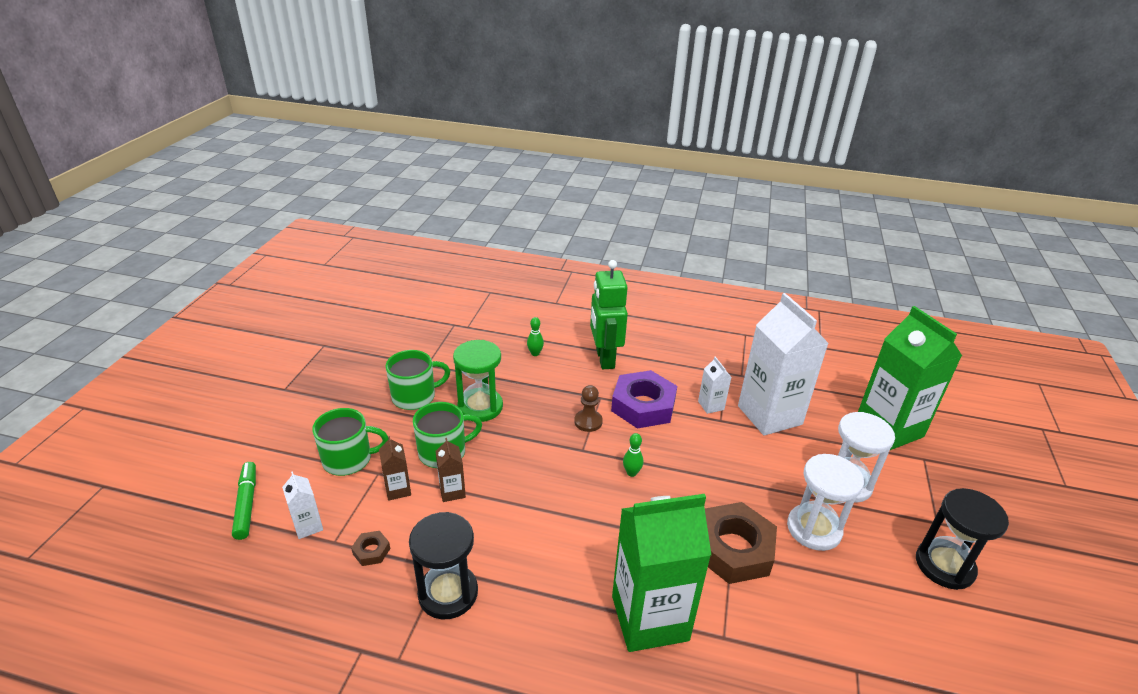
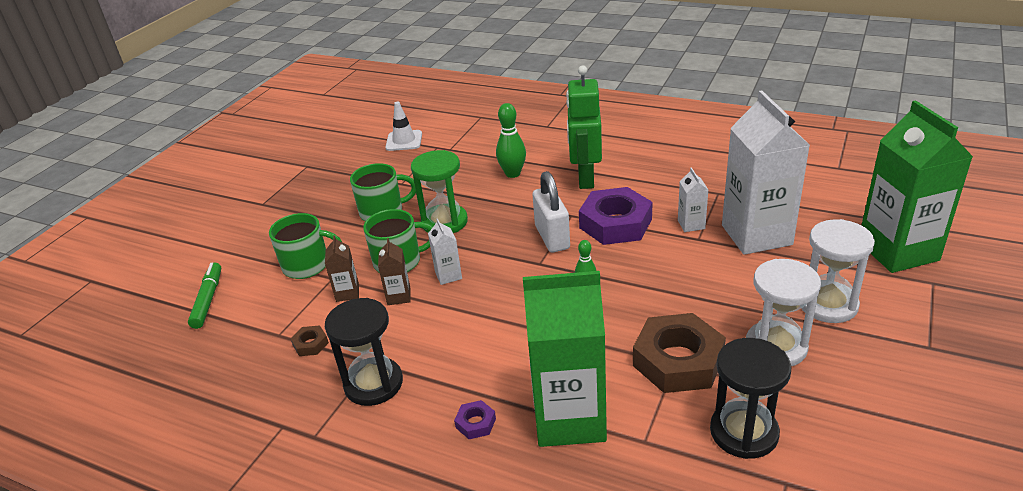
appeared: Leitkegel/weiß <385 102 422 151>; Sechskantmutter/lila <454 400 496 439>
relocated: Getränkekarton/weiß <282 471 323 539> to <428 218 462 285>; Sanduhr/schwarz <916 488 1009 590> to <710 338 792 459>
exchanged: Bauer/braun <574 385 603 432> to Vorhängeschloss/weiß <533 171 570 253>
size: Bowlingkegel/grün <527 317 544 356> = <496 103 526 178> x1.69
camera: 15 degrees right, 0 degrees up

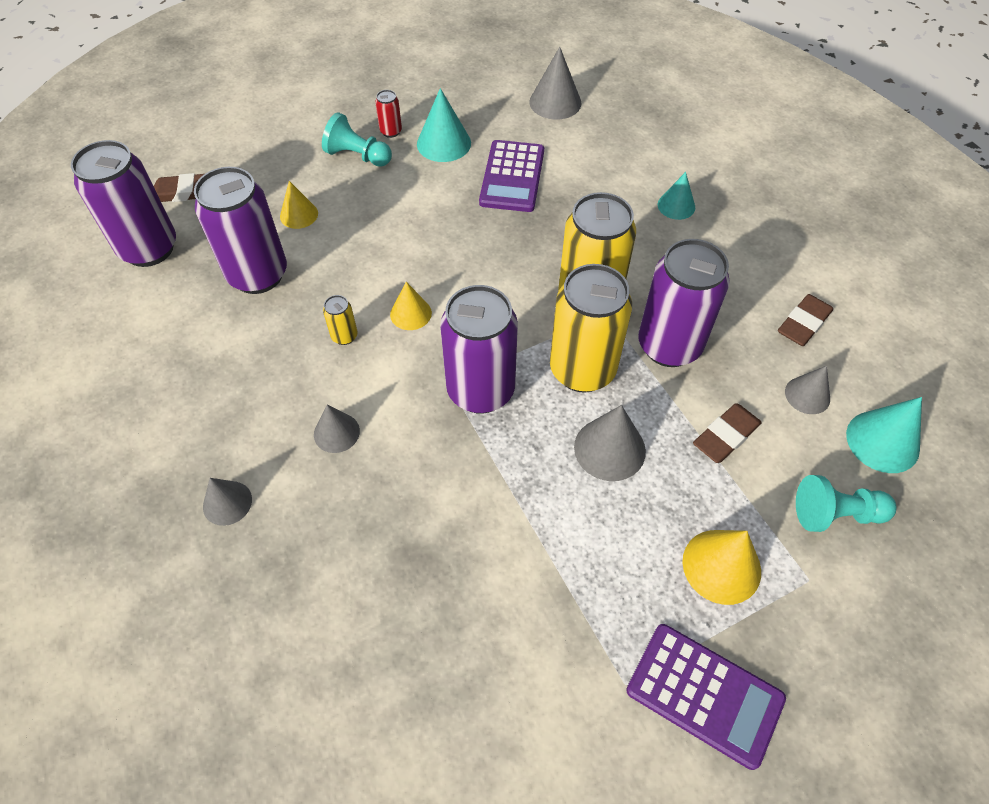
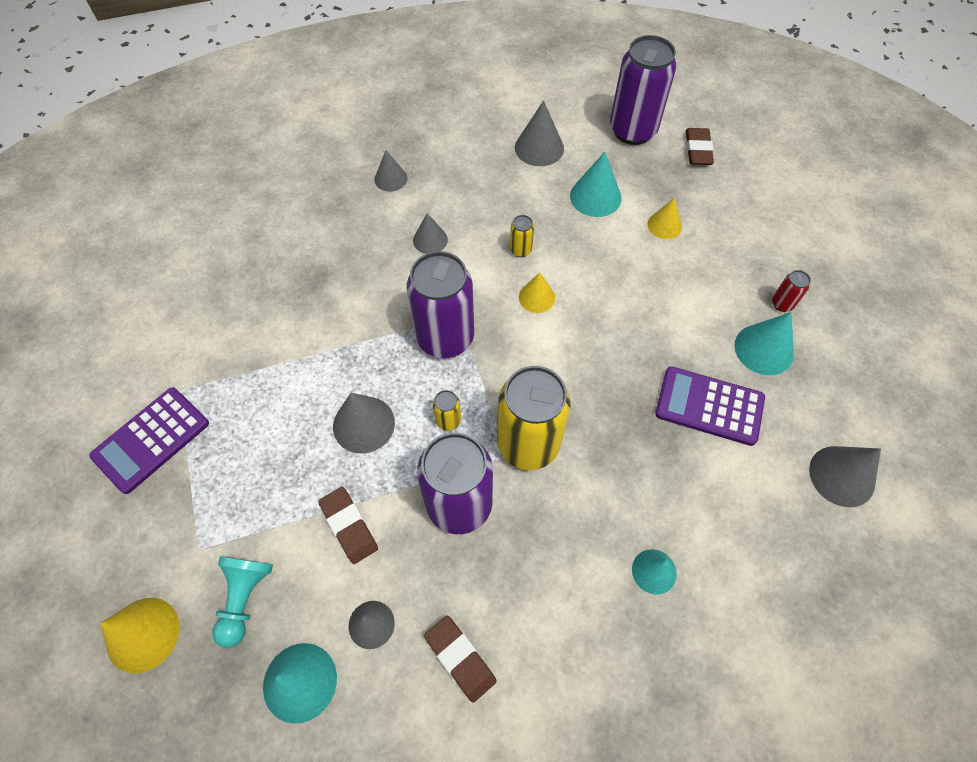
missing: Bauer/türkis <322 112 392 167>
appeared: Kegel/grau <515 101 564 166>
relocated: Kegel/gelb <682 530 761 605> to <100 598 180 673>
exchanged: Dose/lila <194 167 287 294> to Kegel/türkis <570 152 622 217>
size: Dose/gelb <550 264 632 393> = <433 390 461 431> x0.41
camera: 100 degrees right, 5 degrees up

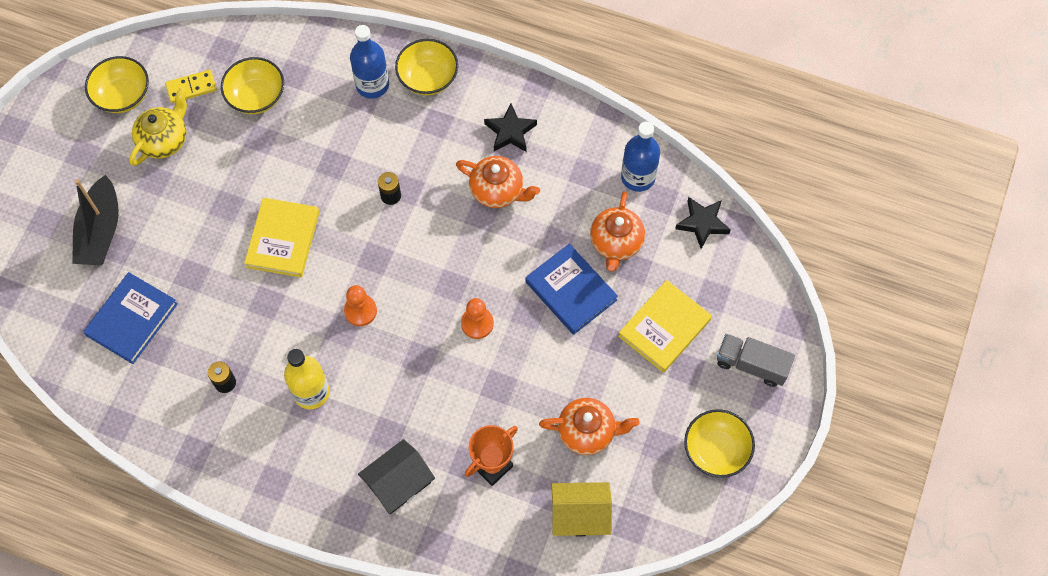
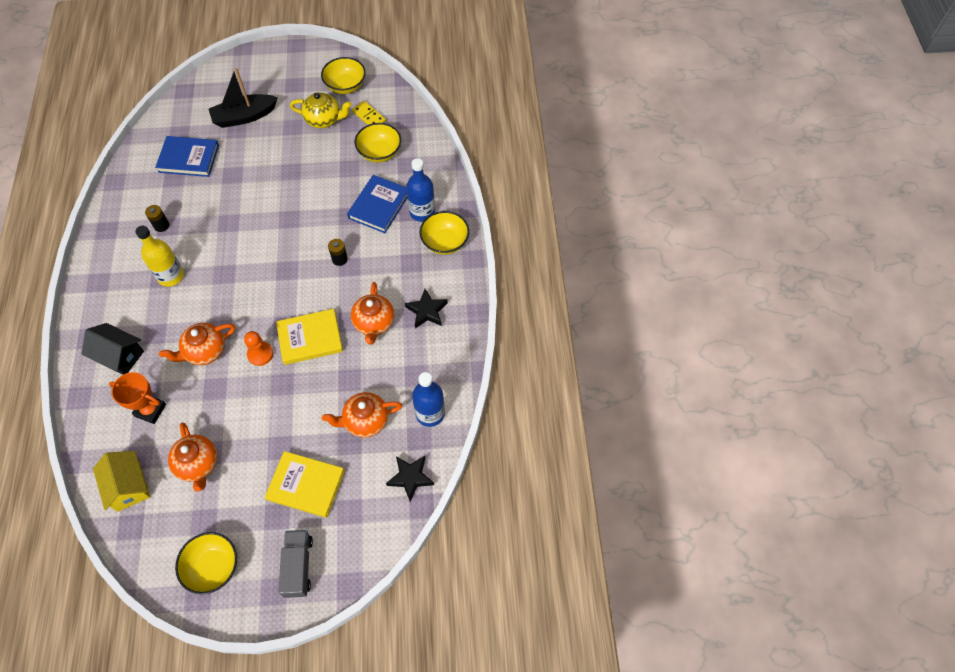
missing: Bauer/orange <344 285 377 326>
appeared: Teekanne/orange <159 323 235 365>
relocated: Buch/gelb <244 198 320 278> to <276 309 343 365>; Buch/blau <525 244 618 335> to <347 175 407 233>
camera: 65 degrees right, 5 degrees down

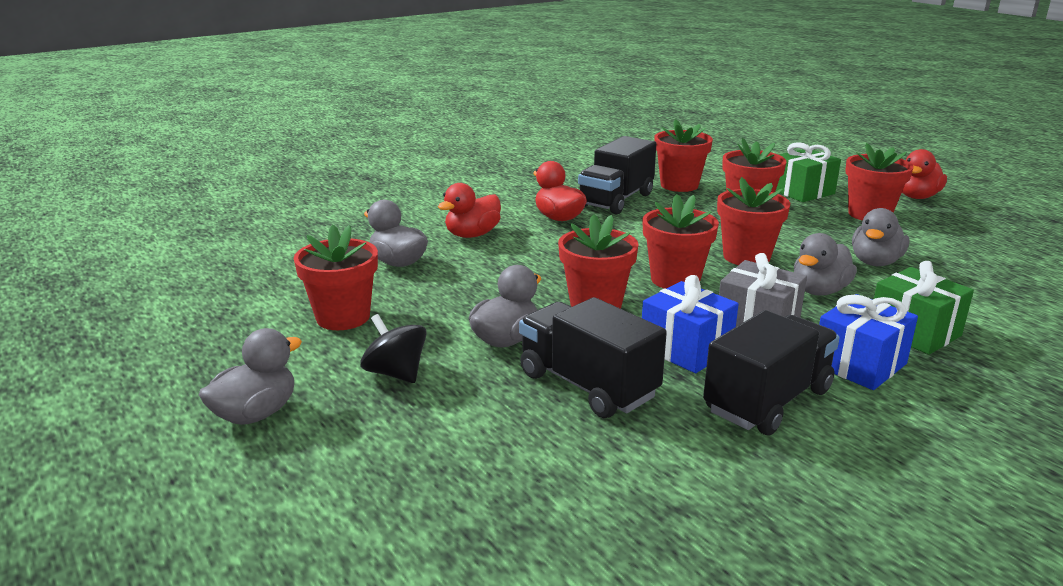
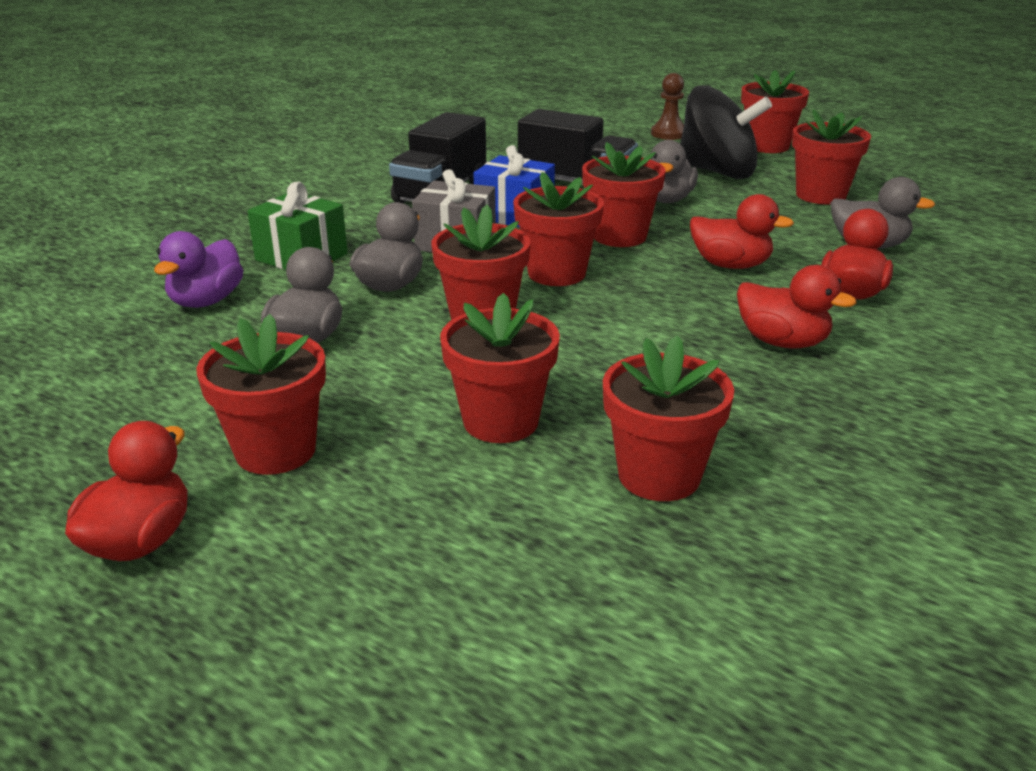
missing: Lastwagen/schwarz <578 136 656 214>; Geschenk/grün <775 142 841 202>; Geschenk/blau <819 294 918 390>
appeared: Ente/lila <154 231 243 308>; Bauer/braun <651 73 684 140>; Ente/rot <690 194 794 269>
exchanged: Ente/grau <199 328 302 425> to Blumentopf/rot <741 70 809 153>
size: Kreisel/schwarz <360 314 427 383> = <680 85 772 179> x1.82
camera: 160 degrees right, 5 degrees up

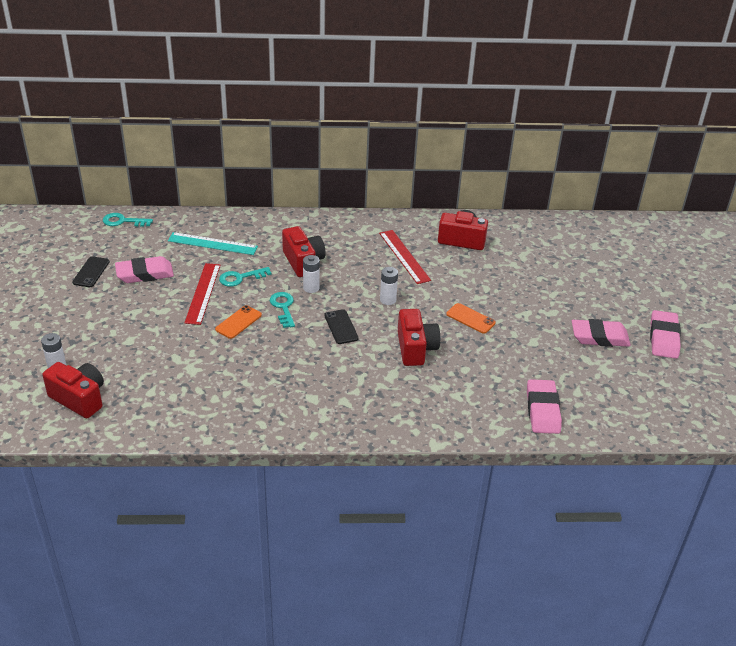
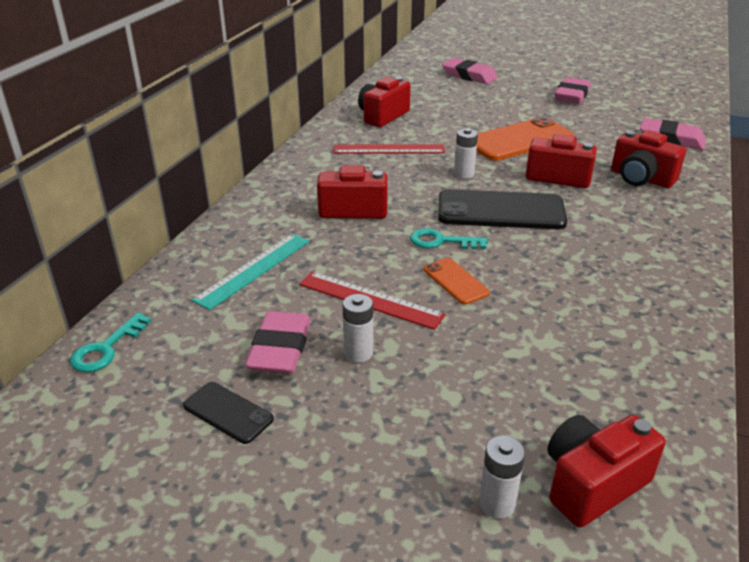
missing: Schlüssel/türkis <219 267 271 287>
appeared: Kamera/rot <611 130 686 188>
relocated: Batterie/weiß <303 255 320 293> to <343 294 373 362>; Radiergummi/rosa <650 310 681 359> to <442 58 498 84>
size: Handy/schwarz <324 309 359 344> = <438 189 567 229> x2.00; Handy/orange <446 303 496 334> = <476 117 574 161> x2.00
camera: 65 degrees left, 5 degrees down

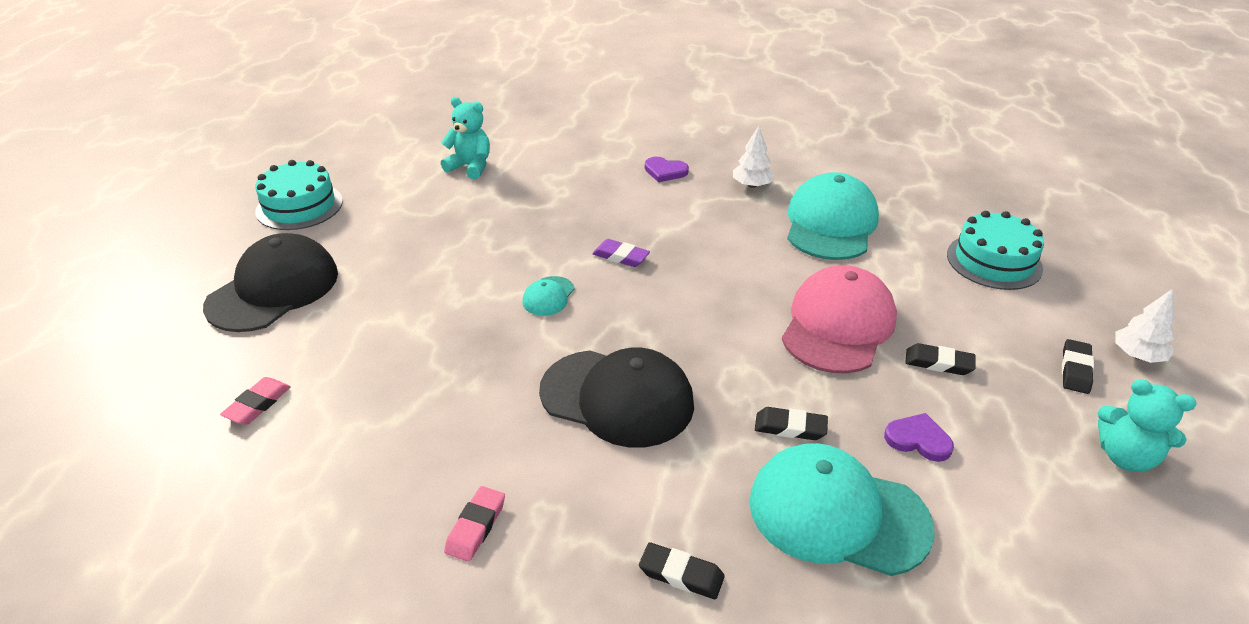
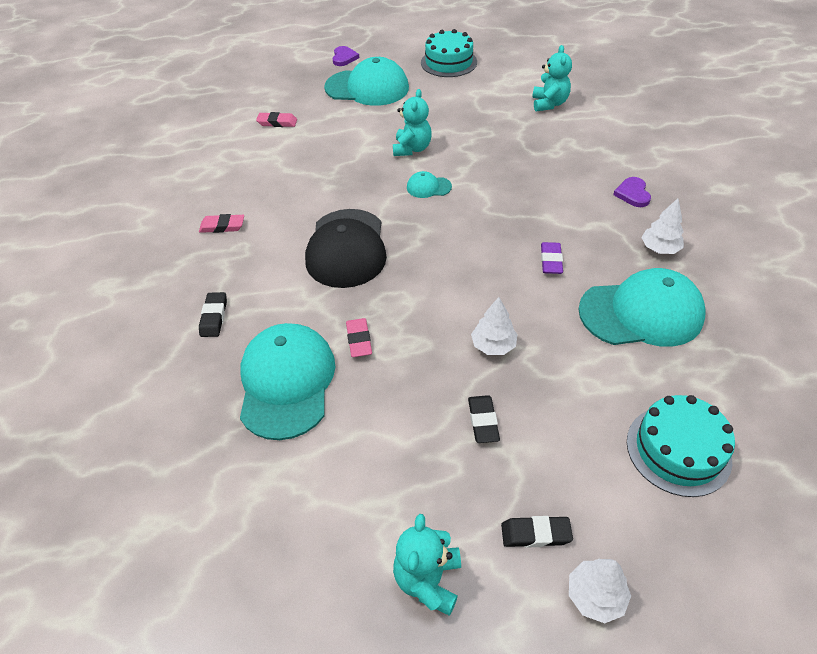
appeared: Teddybär/türkis <393 89 432 156>
relocated: Radiergummi/lila <592 239 650 267> to <541 242 563 274>; Herz/lila <884 413 954 462> to <332 46 359 66>
exchanged: Kappe/rosa <782 265 897 374> to Baum/weiß <471 297 518 355>
colour: Kappe/schwarz <203 233 338 332> to Kappe/türkis <324 57 409 106>; Radiergummi/schwarz <755 407 828 440> to Radiergummi/rosa <346 318 372 357>
camera: 70 degrees right, 10 degrees up

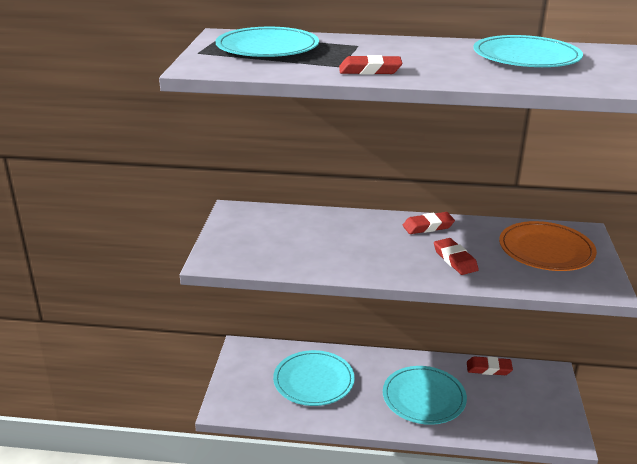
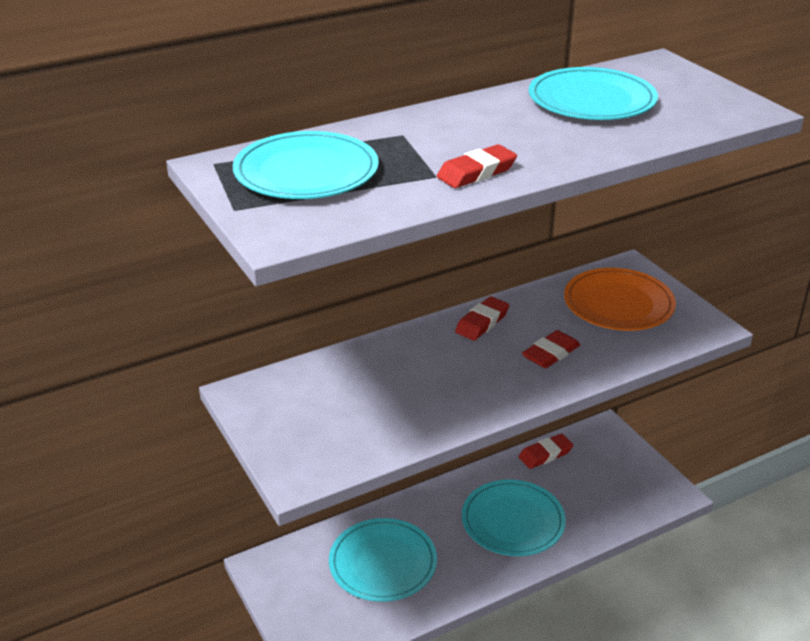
spun: Radiergummi/rot <434 238 479 275> = <522 330 580 368> 75 degrees counterclockwise
camera: 35 degrees left, 5 degrees up

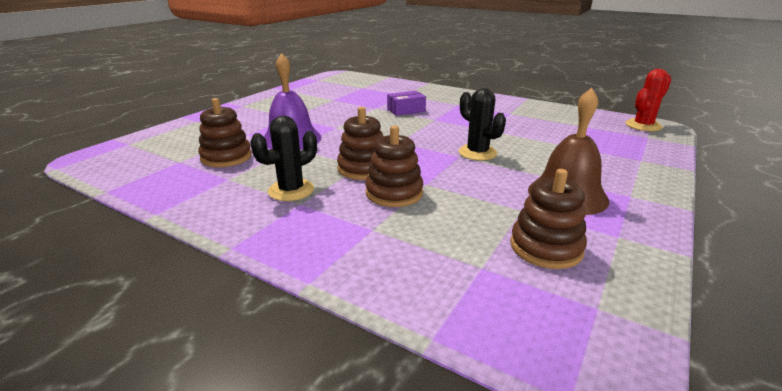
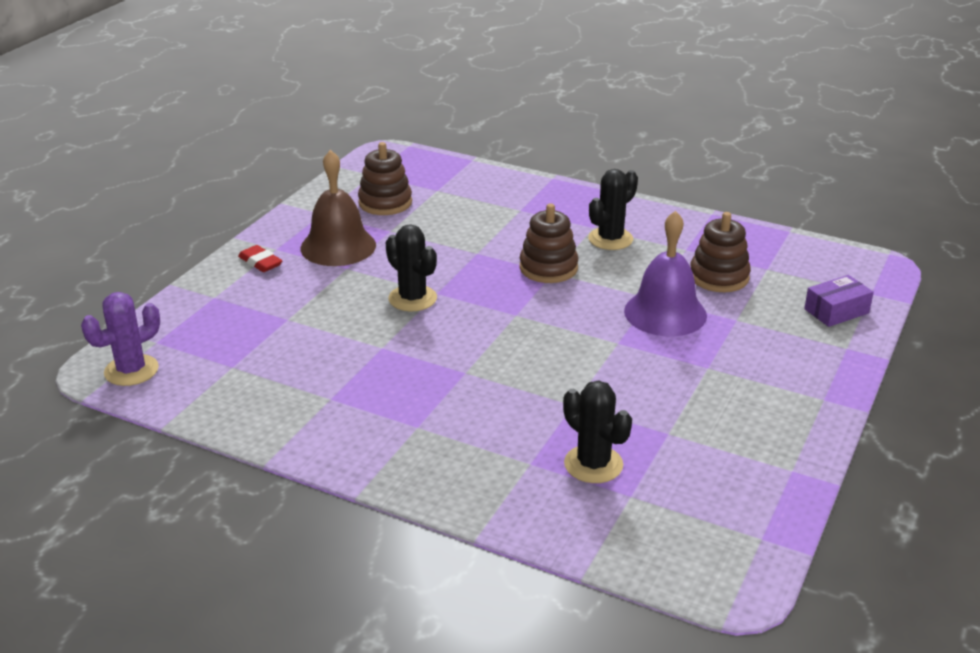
missing: Stapelspielzeug/braun <365 126 423 207>
appeared: Radiergummi/rot <238 245 283 272>; Kaktus/schwarz <563 380 632 483>
relocated: Schachtel/lila <387 91 426 116> to <804 275 874 327>
colour: Kaktus/rot <625 69 671 131> to Kaktus/lila <81 292 160 386>
camera: 175 degrees right, 5 degrees up

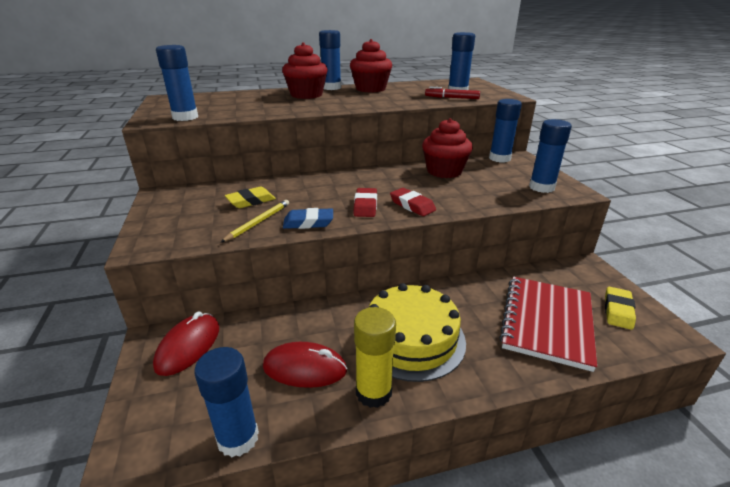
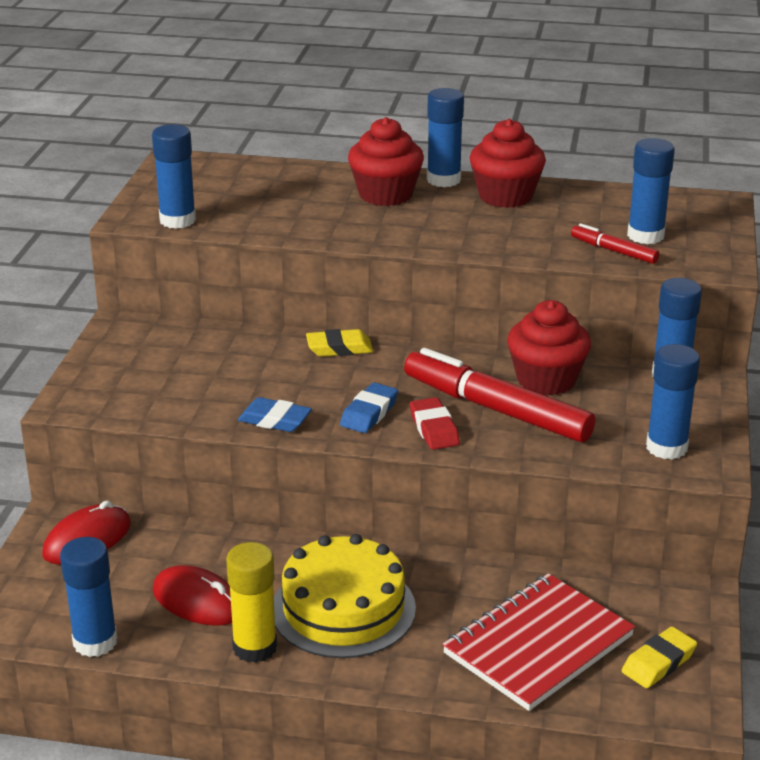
missing: Bleistift/gelb <221 200 289 242>
appeared: Filzstift/rot <404 348 595 442>
relocated: Radiergummi/gelb <225 186 276 208> to <306 329 373 357>
colour: Radiergummi/rot <353 188 377 217> to Radiergummi/blau <340 382 398 433>
camera: 25 degrees right, 0 degrees up

